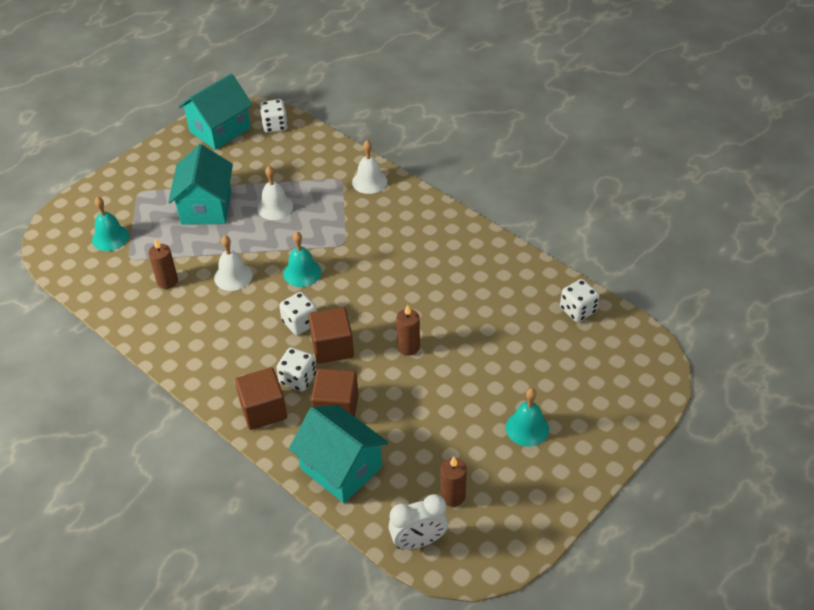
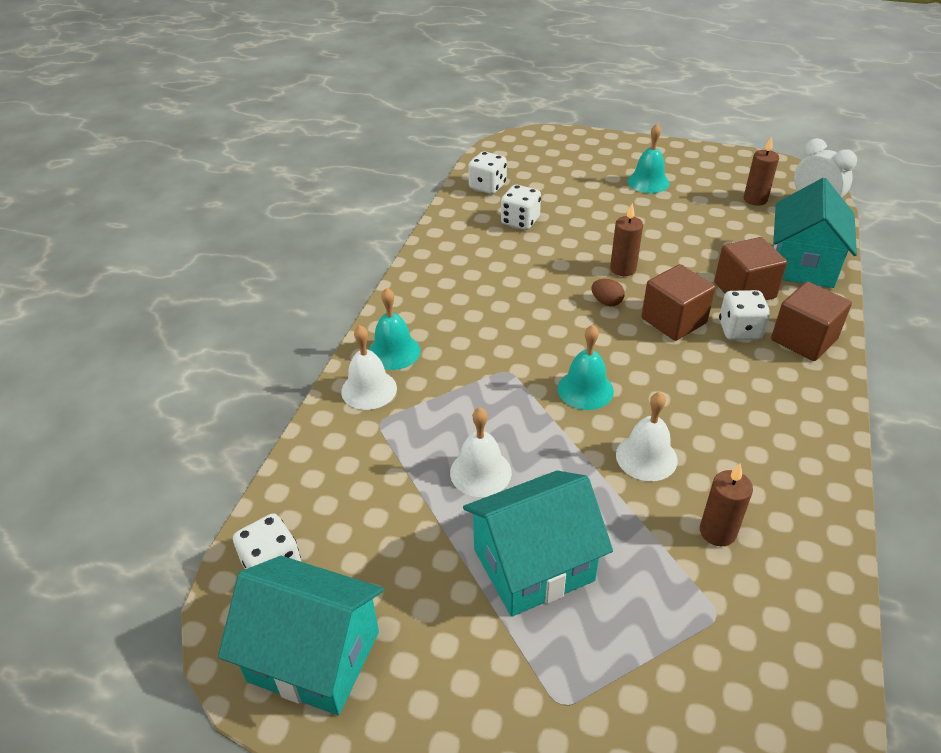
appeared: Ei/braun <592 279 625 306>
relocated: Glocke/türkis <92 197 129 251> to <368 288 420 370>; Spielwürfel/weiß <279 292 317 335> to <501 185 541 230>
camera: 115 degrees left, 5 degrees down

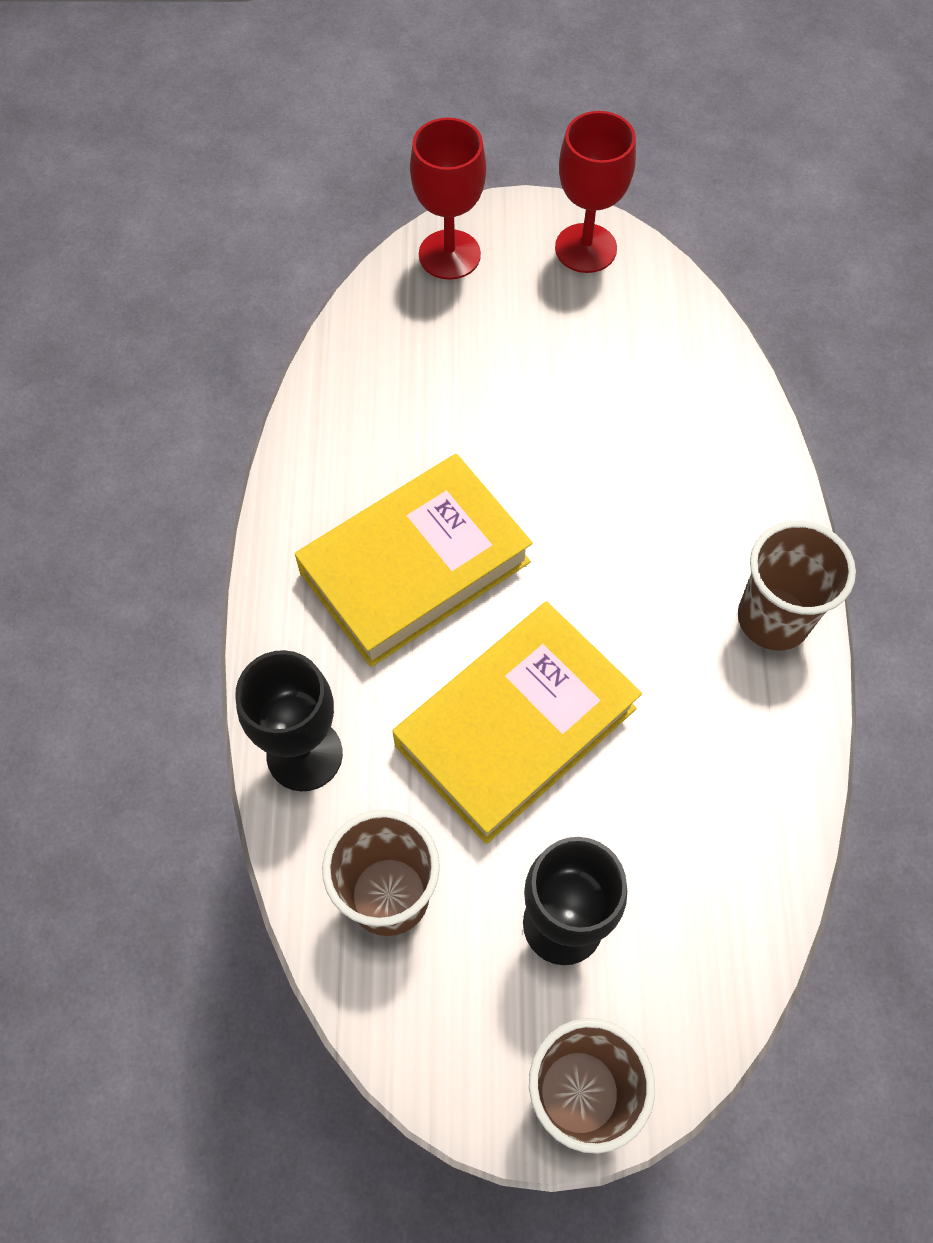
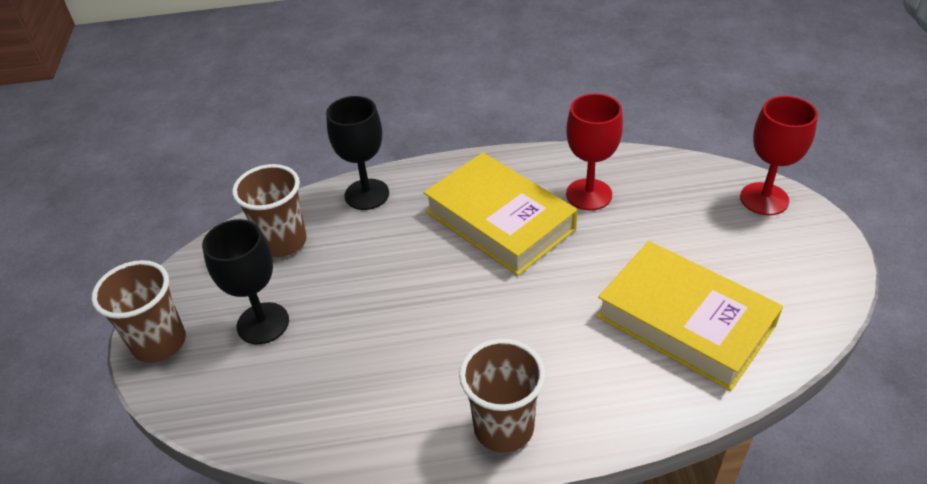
relocated: Buch/gelb <392 601 642 844> to <596 241 783 391>; Kelch/rot <555 111 636 273> to <566 94 623 210>
camera: 85 degrees right, 20 degrees down

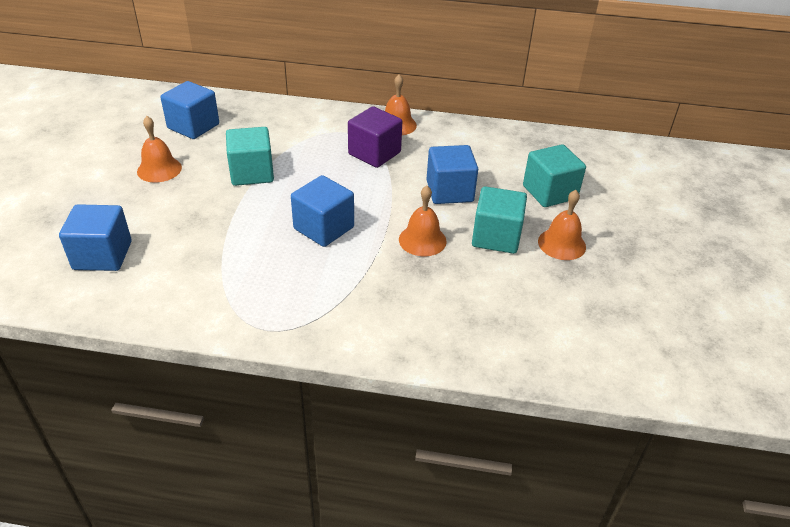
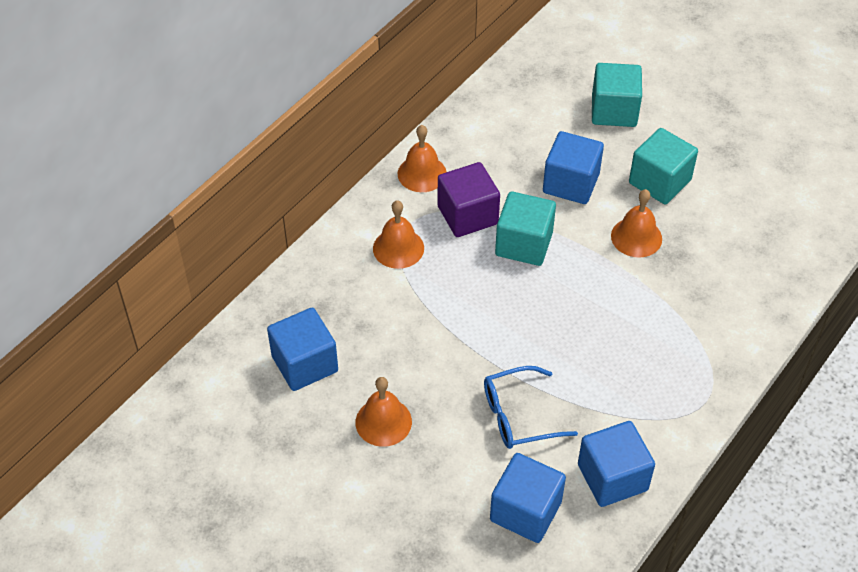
appeared: Brille/blau <484 366 578 449>
relocated: Kubus/türkis <226 127 274 186> to <495 191 556 266>; Kubus/blau <291 175 354 247> to <578 421 655 507>; Glocke/orange <538 190 586 260> to <373 200 424 269>
camera: 60 degrees left, 10 degrees up

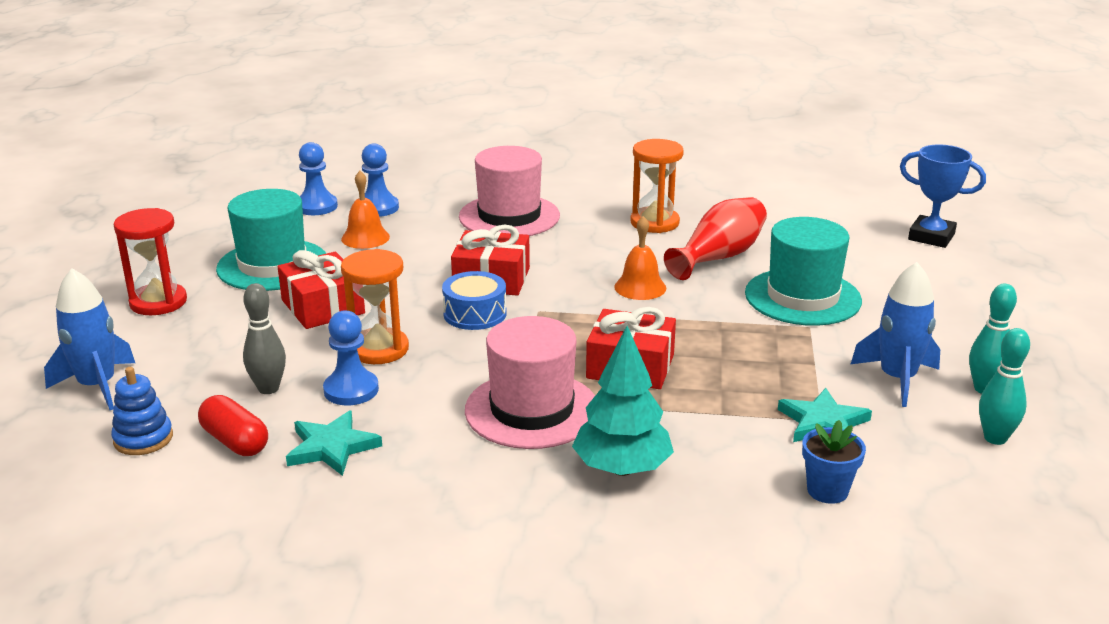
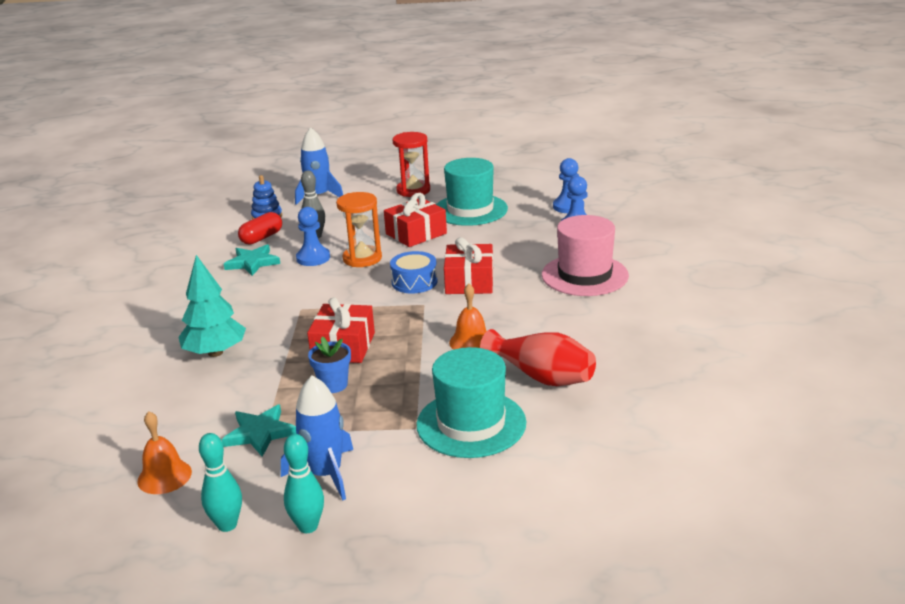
missing: Hut/rosa <465 316 595 449>; Sanduhr/orange <630 139 684 233>; Pokal/blau <900 144 986 248>
relocated: Glocke/orange <341 171 390 249> to <137 411 192 494>; Blumentopf/blau <802 420 866 504> to <308 337 351 393>
camera: 85 degrees right, 0 degrees up

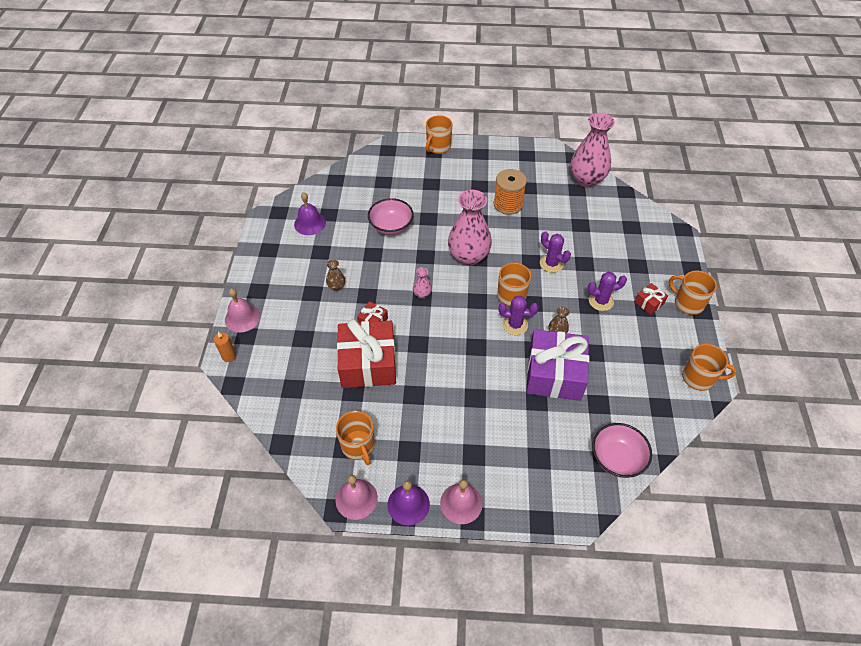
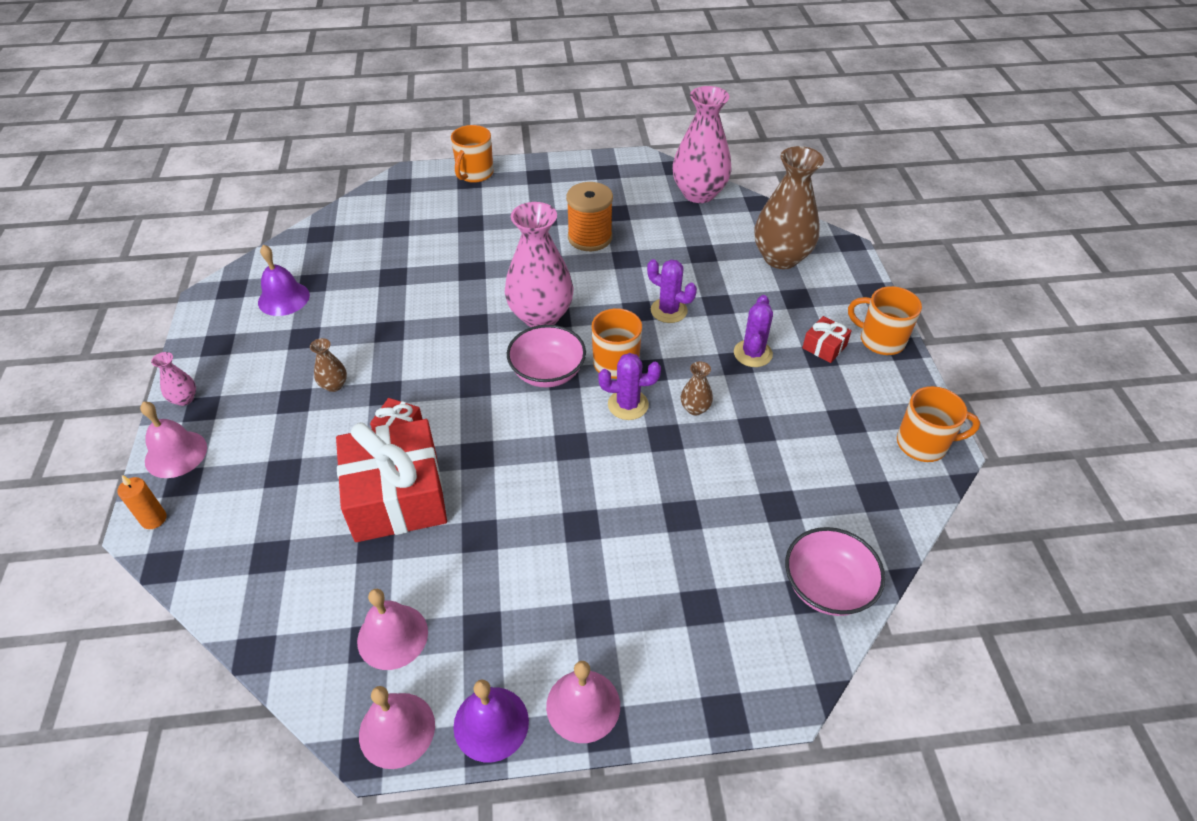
missing: Geschenk/lila <526 330 589 401>
appeared: Vase/braun <754 146 824 269>
relocated: Schüssel/rosa <368 198 414 235> to <507 325 586 388>; Vase/rosa <413 267 432 299> to <151 352 196 406>
exchanged: Tasse/orange <336 411 375 465> to Glocke/rosa <357 589 428 670>
spun: Kaktus/lila <587 271 627 311> = <734 295 773 367> 60 degrees counterclockwise
camera: 10 degrees left, 5 degrees down

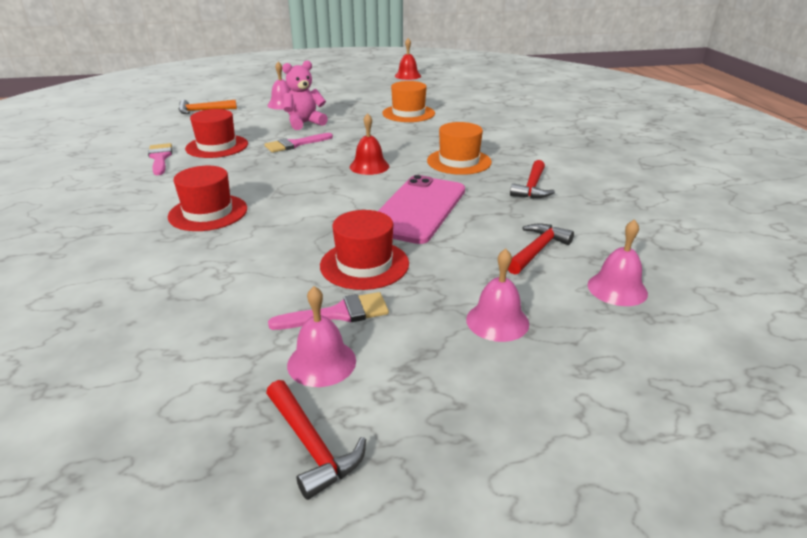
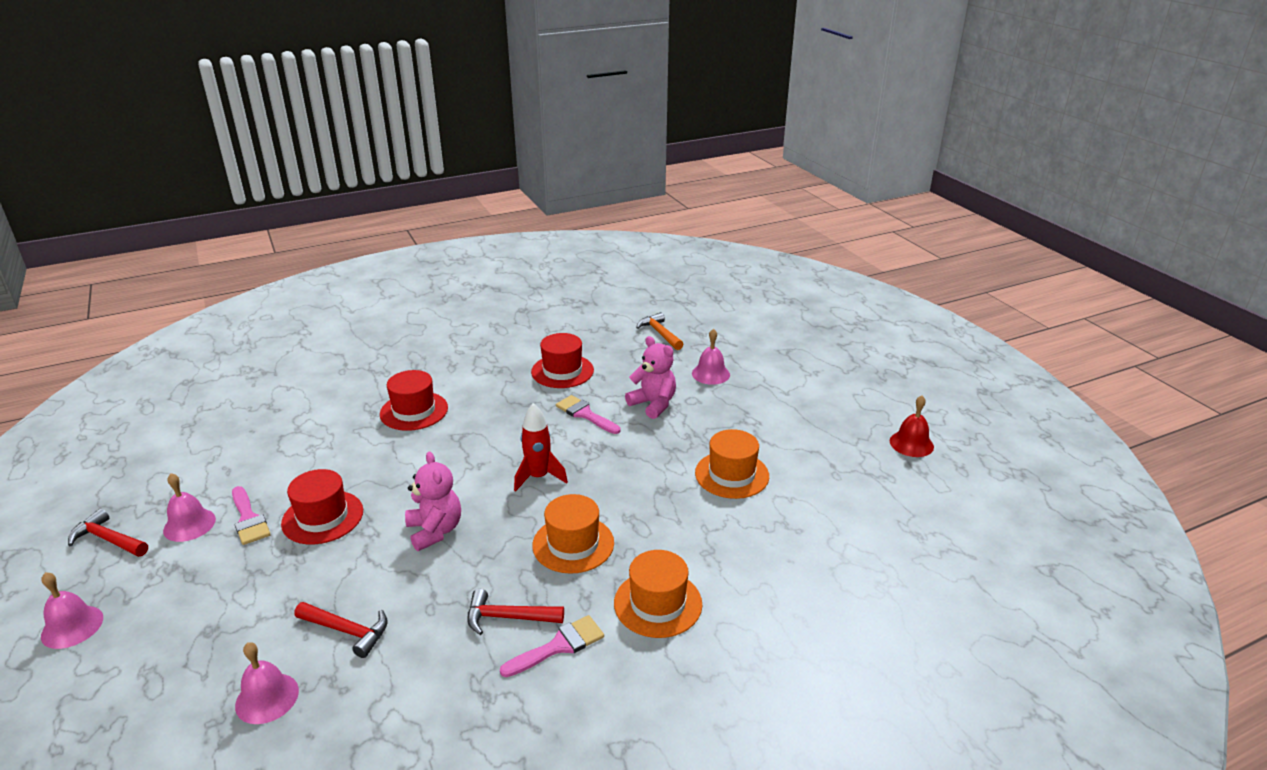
appeared: Hut/orange <614 550 702 638>
relocated: Pinsel/rosa <148 143 172 175> to <500 615 604 677>; Glocke/rosa <466 249 529 342> to <41 572 103 649>
exchanged: Glocke/rot <350 113 389 175> to Rakete/rot <514 403 568 492>; Handy/rosa <378 175 465 244> to Teddybär/rosa <405 451 461 551>
spun: Hammer/rot <266 380 366 500> = <68 509 148 557> 75 degrees clockwise
camera: 75 degrees right, 0 degrees up

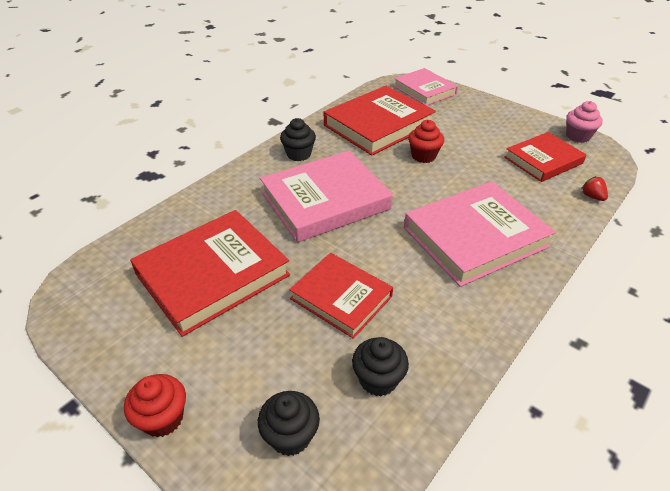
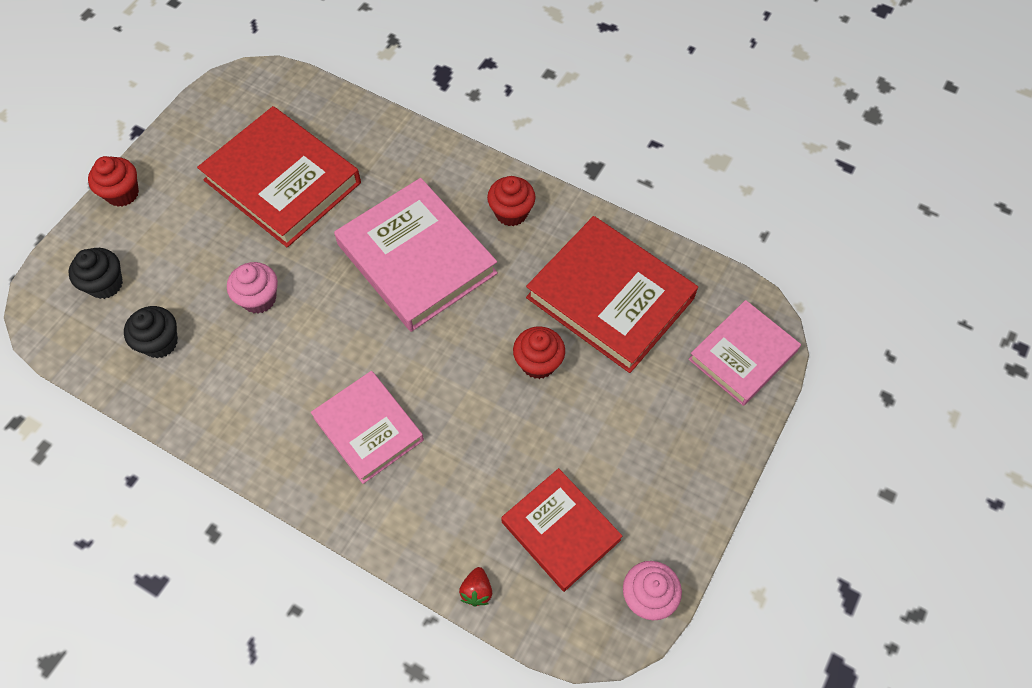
exchanged: Buch/rot <289 253 393 339> to Muffin/rosa <227 262 278 313>
colour: Muffin/schwarz <280 118 316 161> to Muffin/rot <487 176 536 226>
spun: Erdbeere/rot <581 176 608 201> = <459 567 492 606> 135 degrees clockwise
size: Buch/rosa <404 181 556 287> = <311 371 424 484> x0.63
camera: 80 degrees right, 20 degrees up

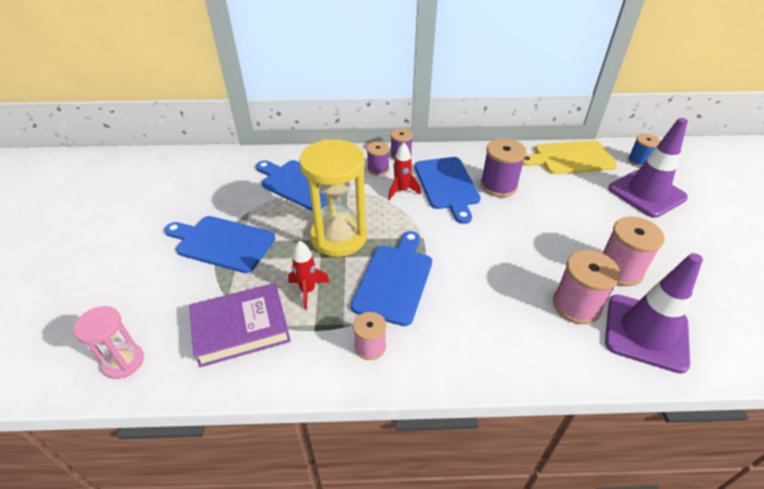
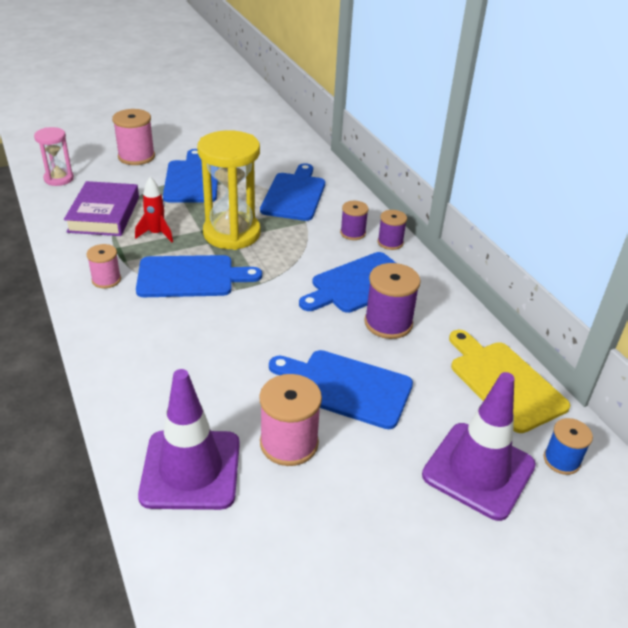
missing: Rakete/rot <388 142 421 200>
appeared: Schneidebrett/blau <269 350 413 429>
relocated: Garnrolle/rosa <553 250 621 324> to <112 109 155 165>
spun: Buch/lila <189 283 291 368> = <64 181 139 236> 45 degrees clockwise
camera: 65 degrees right, 5 degrees down

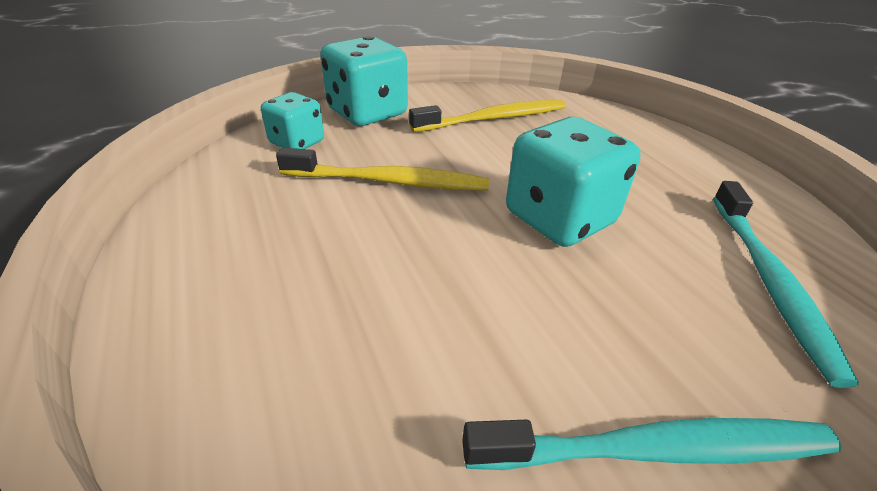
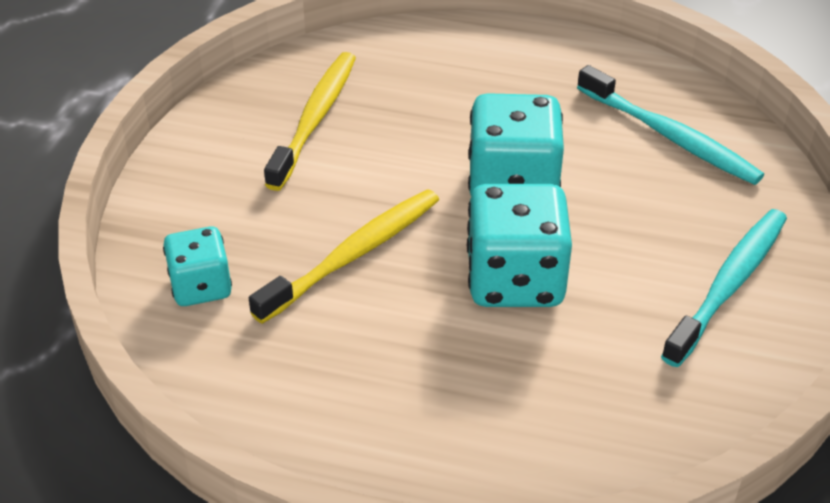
relocated: Spielwürfel/türkis <320 36 408 126> to <467 184 572 307>
camera: 50 degrees left, 5 degrees up

